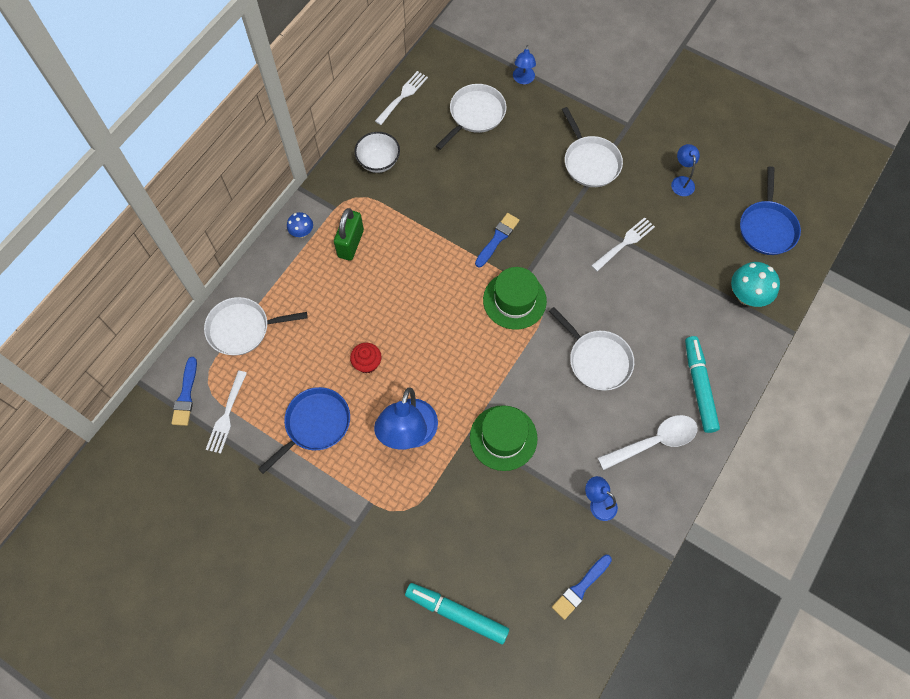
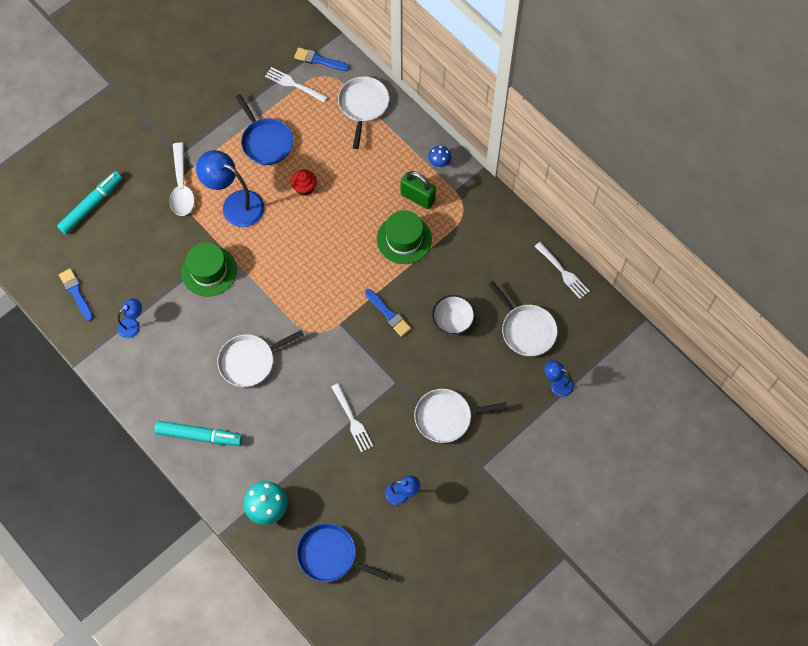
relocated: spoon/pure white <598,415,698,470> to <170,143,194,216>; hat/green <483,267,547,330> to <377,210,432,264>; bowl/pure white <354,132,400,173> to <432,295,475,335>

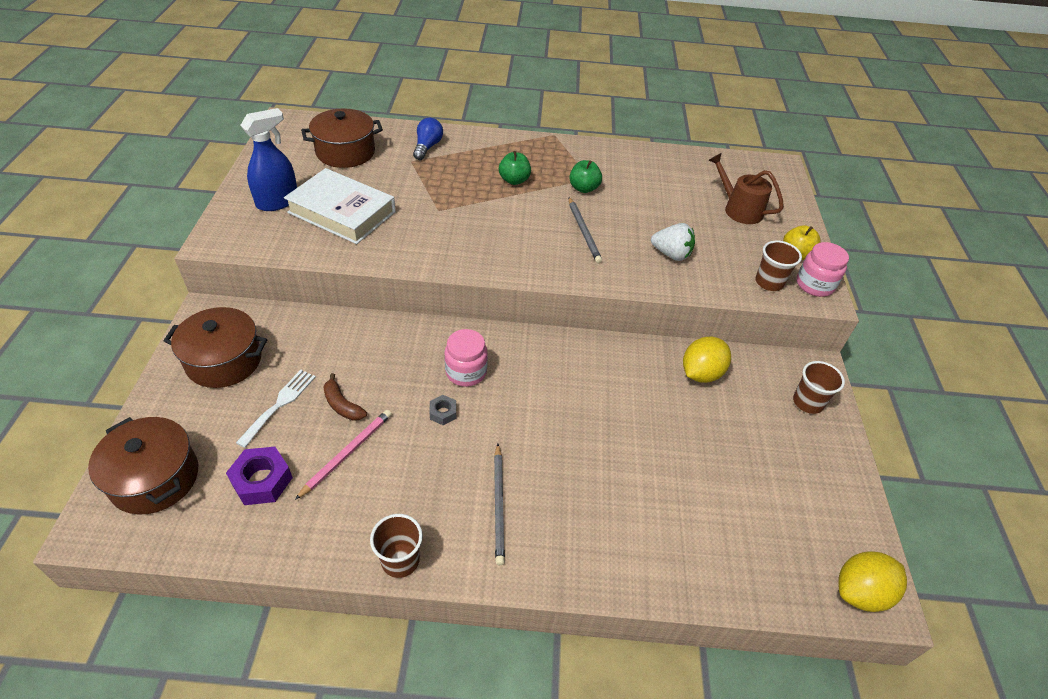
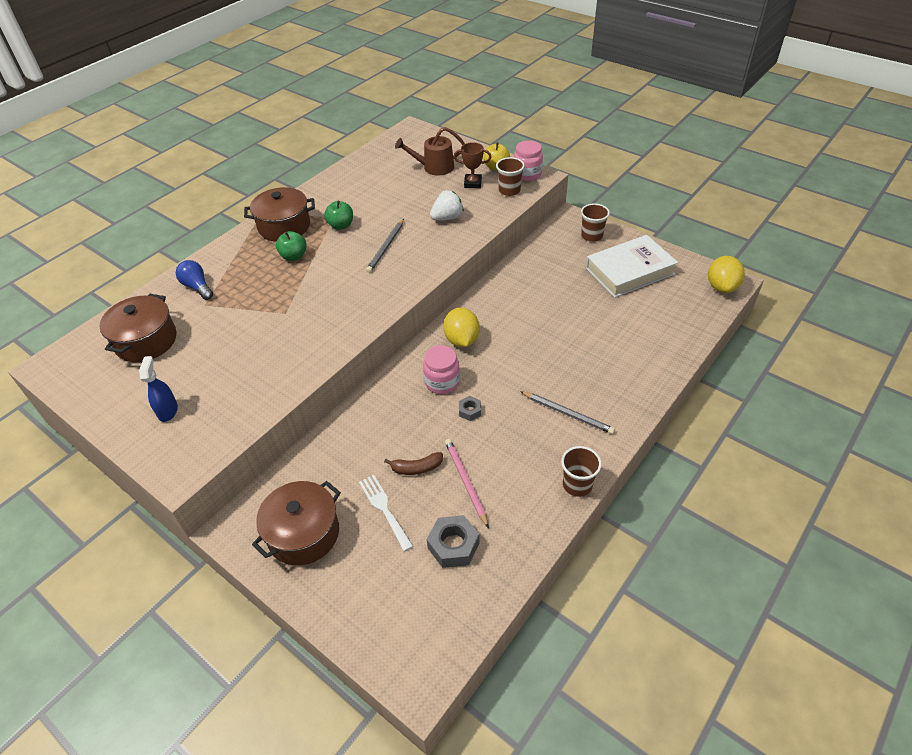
appeared: trophy/brown <454,142,491,188>
relocated: cooking pot/brown <88,417,198,515> to <244,187,315,242>; lemon/golden <683,337,731,383> to <443,307,480,347>; hardcover/pure white <284,168,396,244> to <586,235,678,298>
colour: hexagon nut/royal purple <226,447,293,505> to hexagon nut/grey <427,515,480,568>
spun: lead pencil/grey <569,197,602,263> = <366,219,404,273> 90 degrees clockwise
size: spray bottle/blue <241,108,297,211> = <139,356,178,422> x0.65

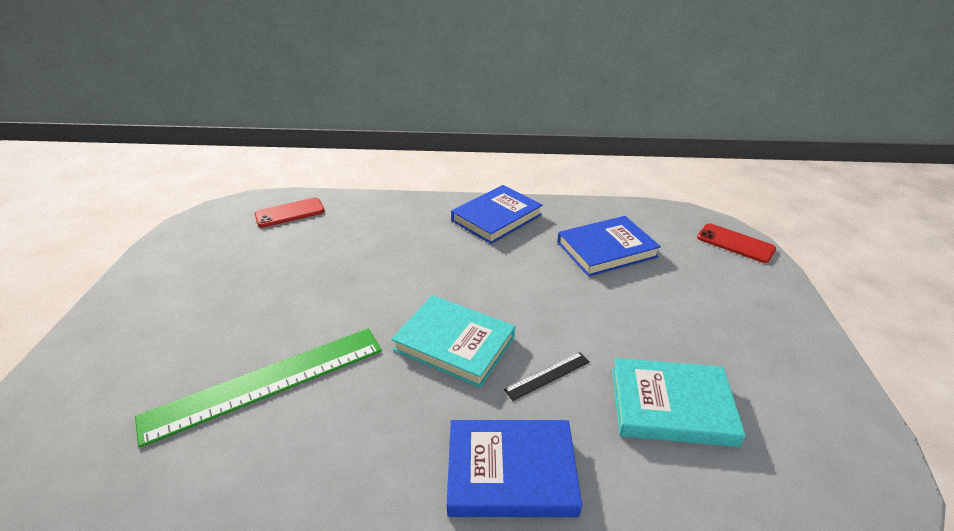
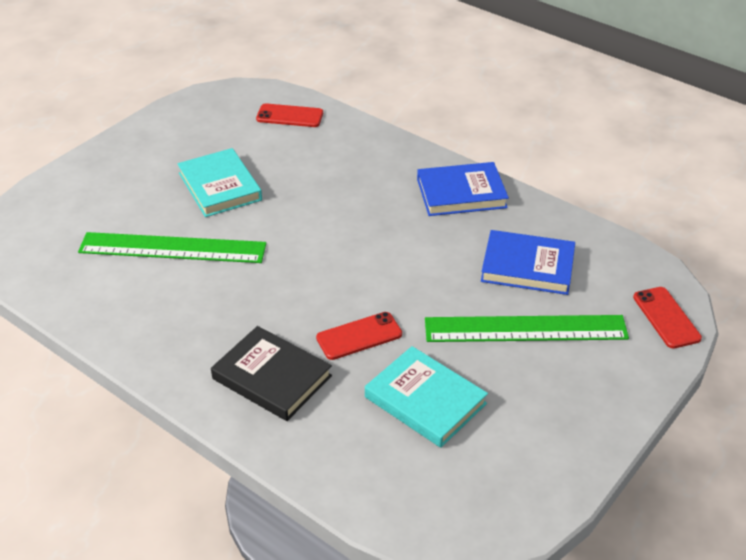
appeared: ruler/green <425,315,629,342>
relocated: hardcover/turquoise <391,295,515,388> to <177,148,262,217>
exchanged: ruler/jet-black <504,352,590,401> to phone/scarlet <316,312,402,360>
colour: hardcover/blue <447,420,582,517> to hardcover/jet-black <211,326,332,421>

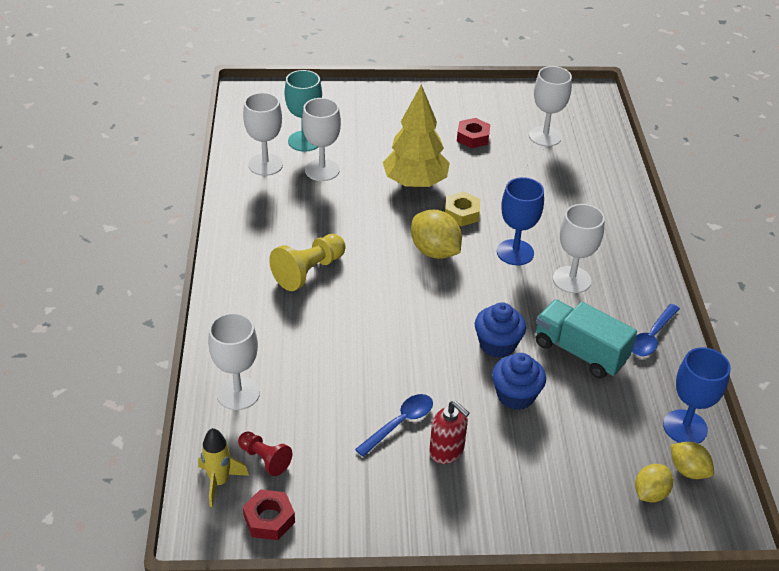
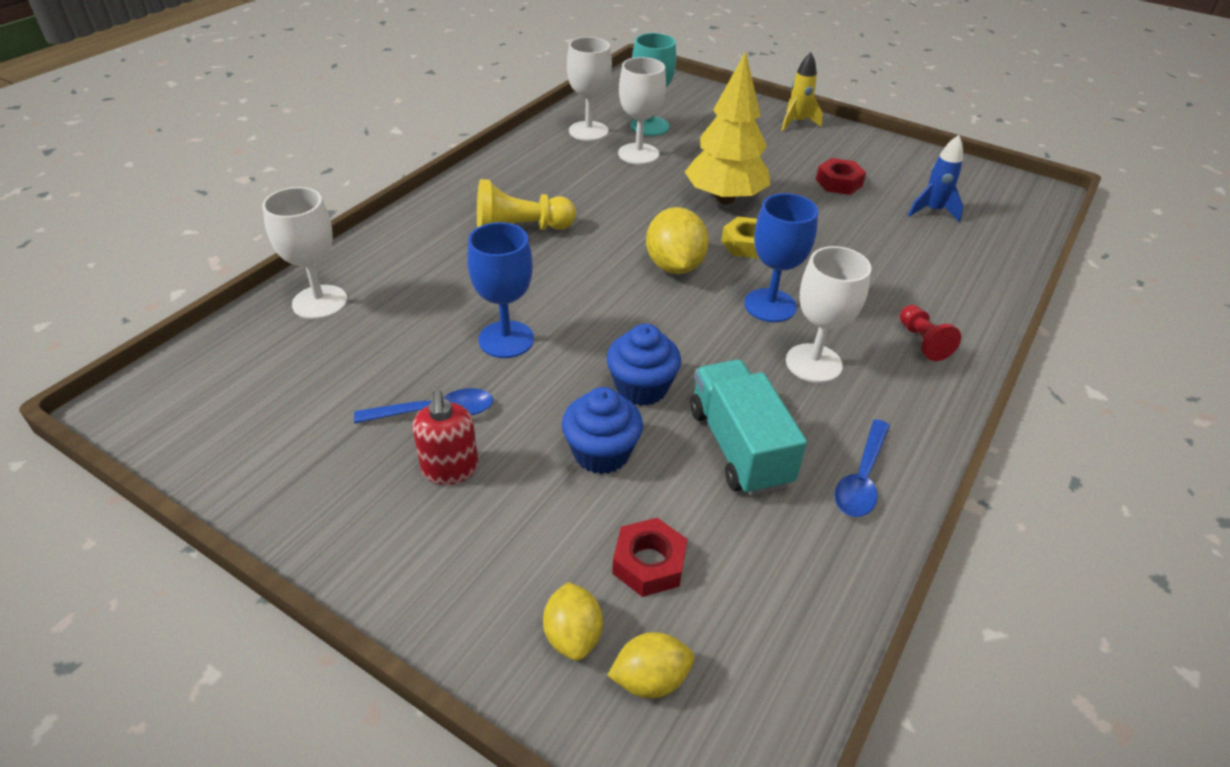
relocated: goblet/blue <663,347,731,444> to <467,222,534,358>; lemon/golden <671,442,714,479> to <543,582,603,661>; hexagon nut/scarlet <243,489,295,540> to <612,518,687,597>; spaceship/golden <198,428,249,507> to <781,52,823,131>; game pawn/scarlet <238,431,292,476> to <900,305,961,361>
exchanged: goblet/pure white <529,66,572,146> to spaceship/blue <908,135,963,222>
spun: spoon/blue <632,304,680,356> = <834,419,890,517> 45 degrees counterclockwise

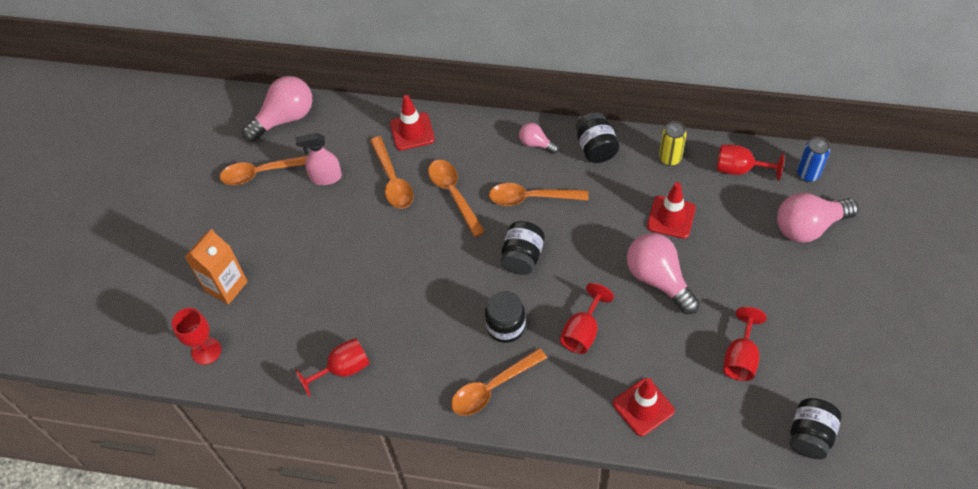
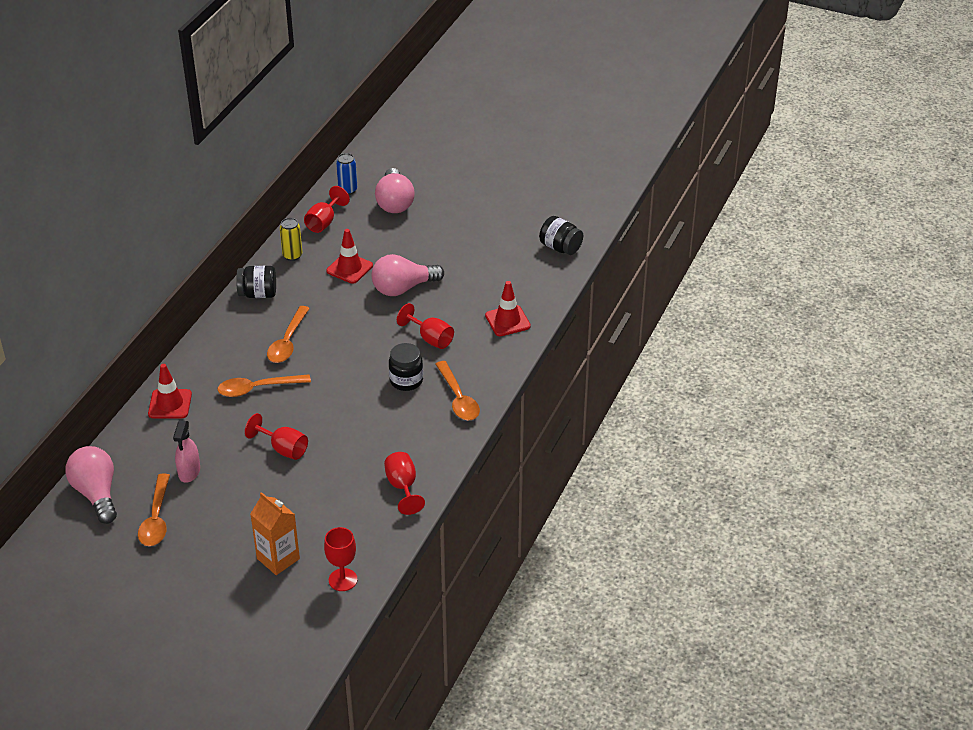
missing: spoon/orange-coloured <370,136,413,209>; preserve jar/jet-black <501,221,545,275>; light bulb/pink <519,123,559,154>
relocated: goblet/scarlet <723,307,767,381> to <245,413,308,460>

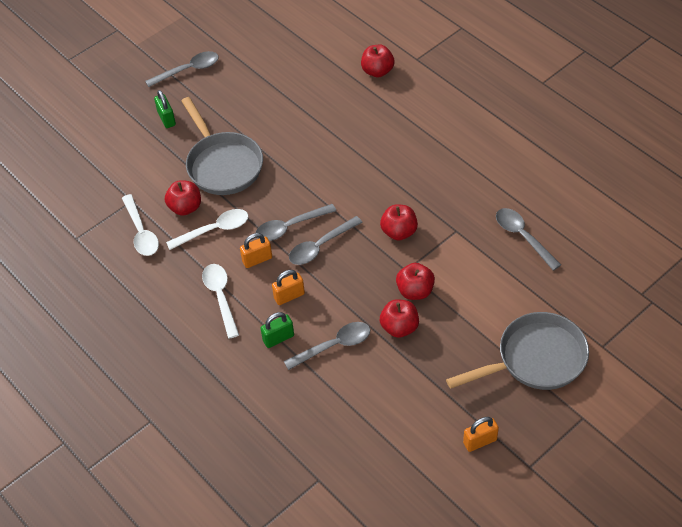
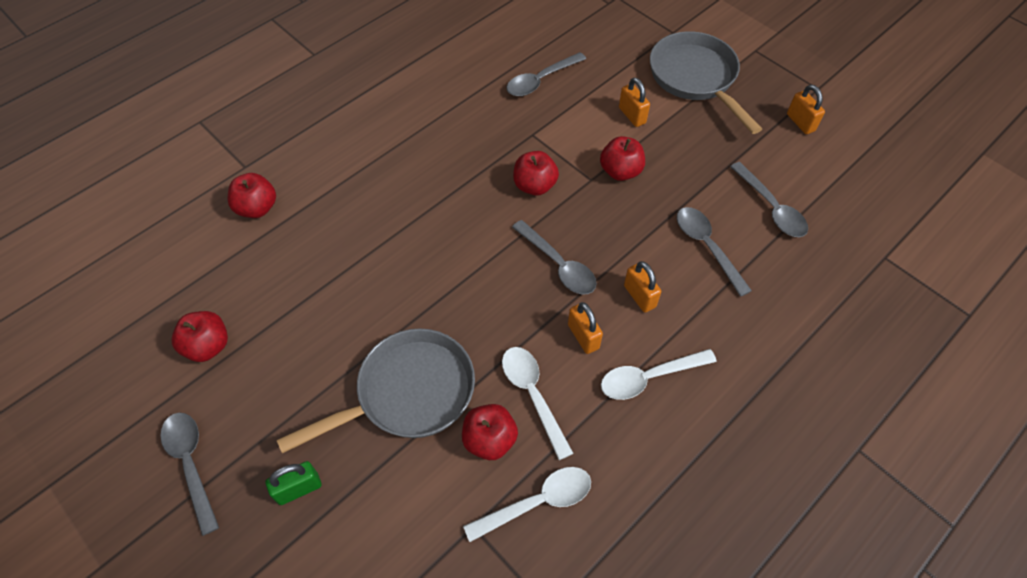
missing: lock/green <261,312,294,348>
appeared: lock/orange-coloured <619,78,650,127>
relocated: apple/scarlet <380,299,419,338> to <172,311,228,362>; spoon/grey <256,204,336,241> to <730,162,808,237>

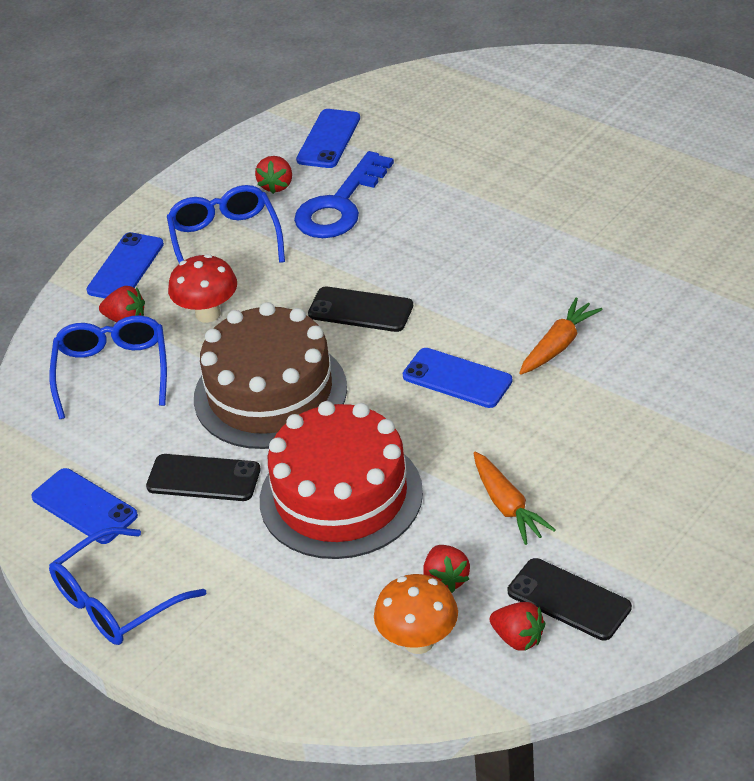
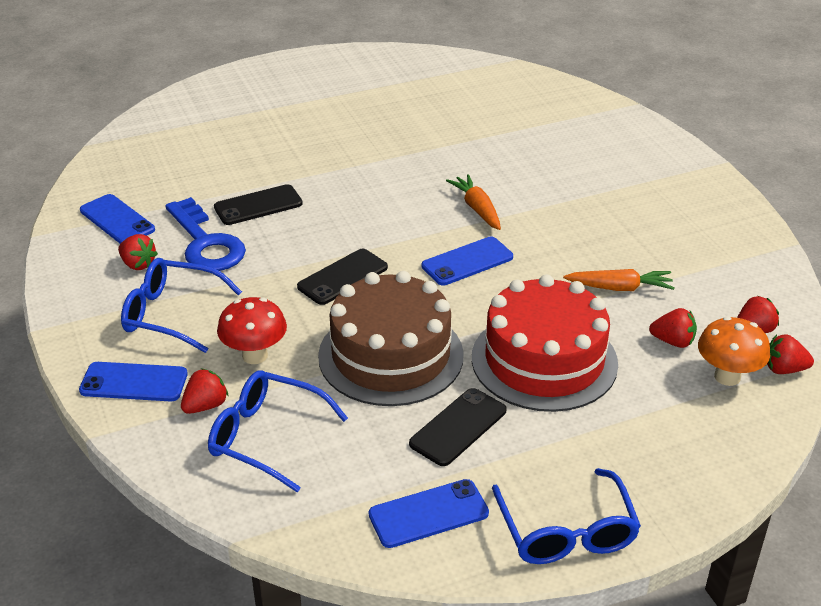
appeared: strawberry/scarlet <766,334,814,374>
relocated: phone/jet-black <508,558,632,640> to <214,184,303,225>
spun: phone/blue <86,232,164,298> = <79,362,188,402> 45 degrees counterclockwise

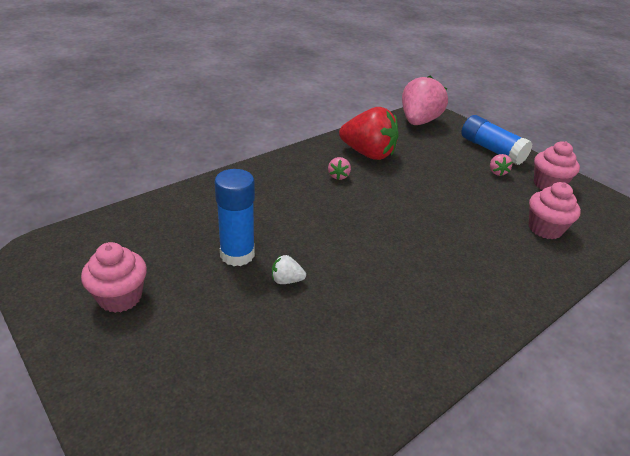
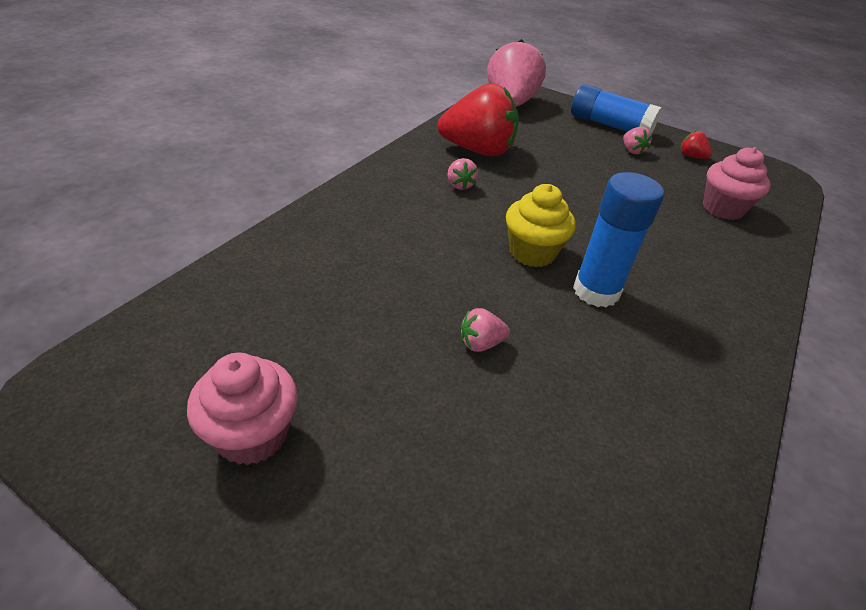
appeared: fairy cake/golden <506,184,576,267>
relocated: stick of glue/blue <214,169,255,266> to <573,172,664,308>
exchanged: fairy cake/pink <534,141,580,190> to strawberry/scarlet <681,130,712,159>
colour: strawberry/pure white <272,255,306,284> to strawberry/pink <461,308,510,352>

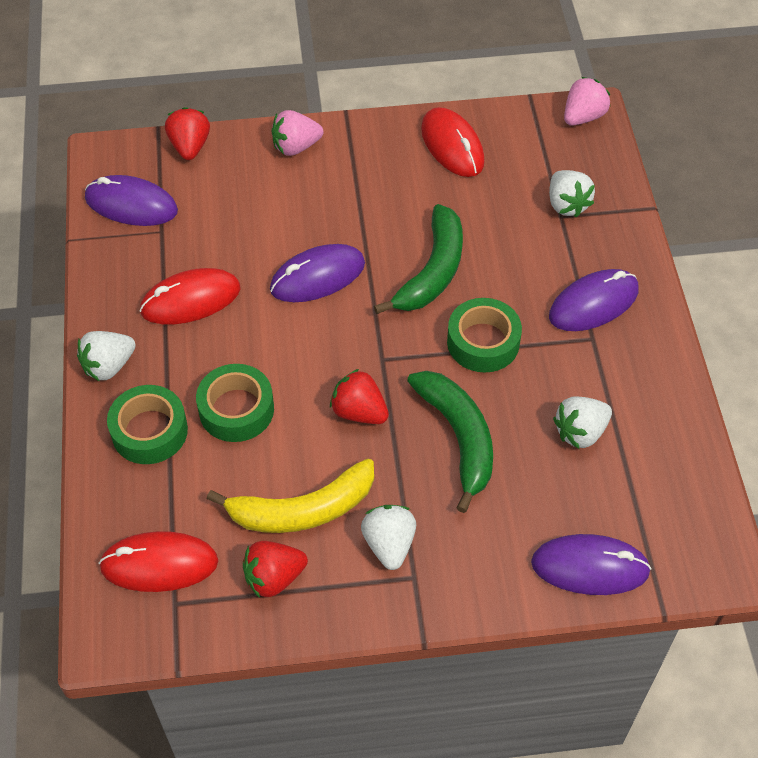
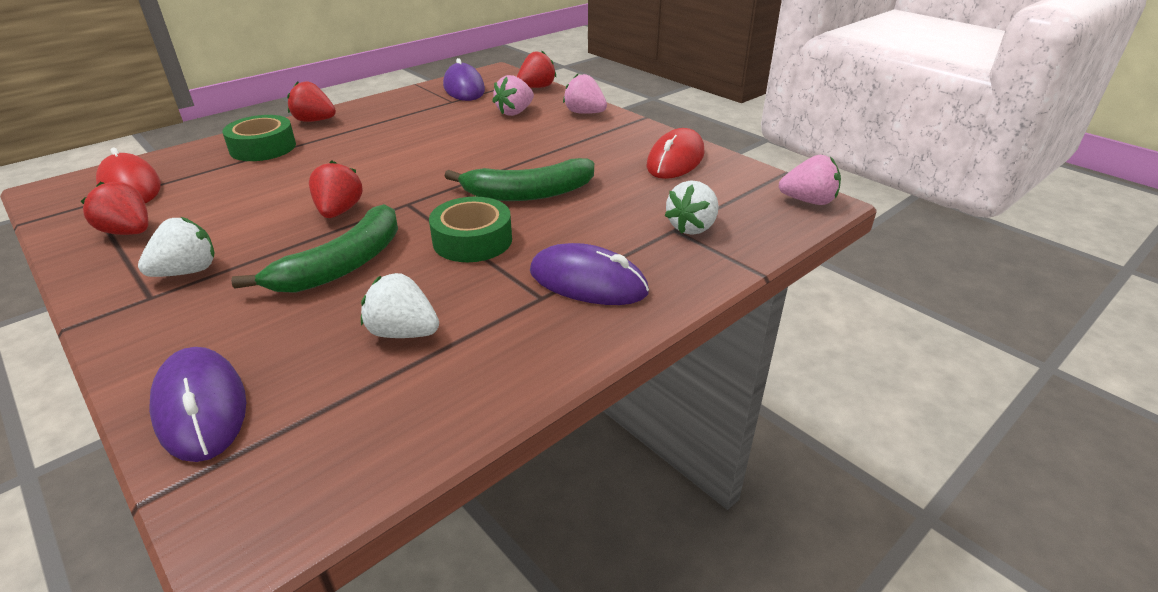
missing: computer mouse/scarlet <139,268,241,325>; tape/green <196,364,274,442>; banana fruit/golden <207,459,374,533>; computer mouse/royal purple <270,244,365,302>
appeared: strawberry/pink <492,75,534,116>
colour: strawberry/pure white <77,331,136,381> to strawberry/scarlet <287,81,336,122>

